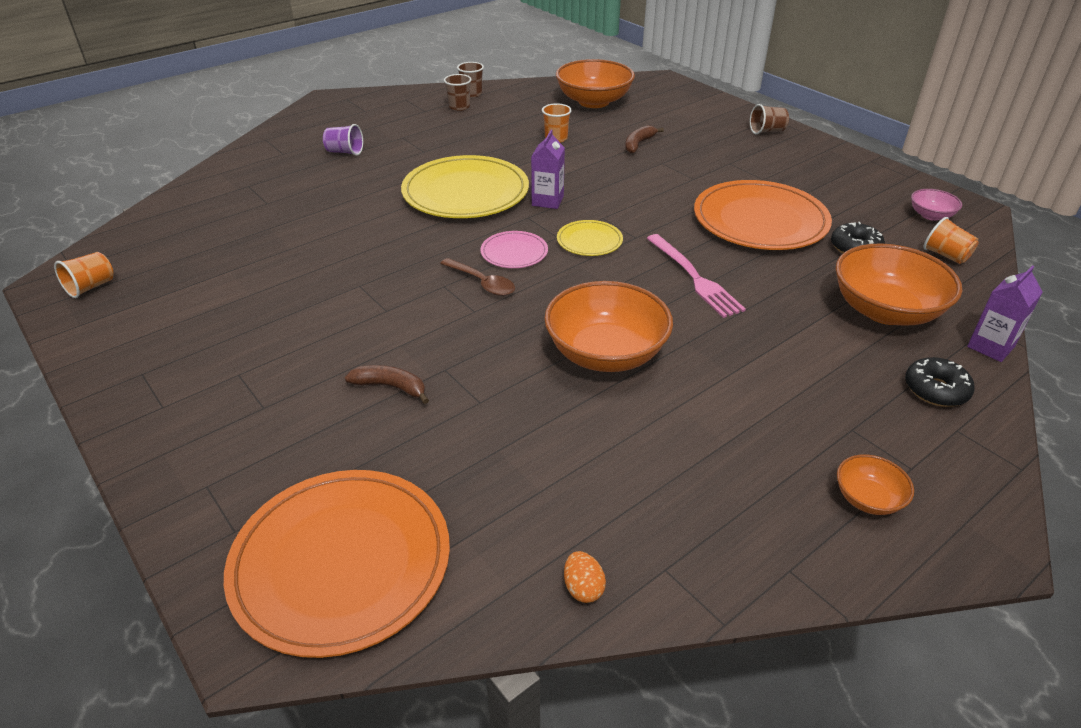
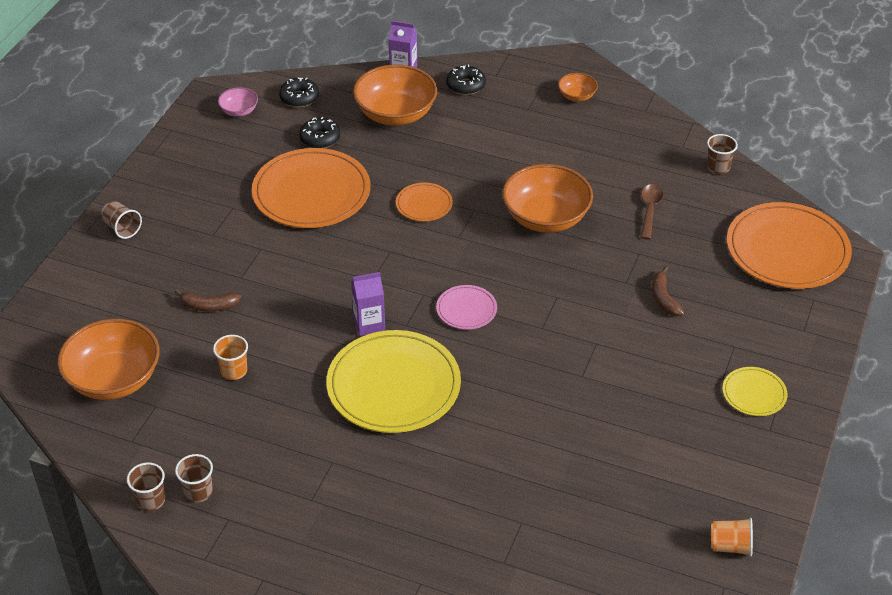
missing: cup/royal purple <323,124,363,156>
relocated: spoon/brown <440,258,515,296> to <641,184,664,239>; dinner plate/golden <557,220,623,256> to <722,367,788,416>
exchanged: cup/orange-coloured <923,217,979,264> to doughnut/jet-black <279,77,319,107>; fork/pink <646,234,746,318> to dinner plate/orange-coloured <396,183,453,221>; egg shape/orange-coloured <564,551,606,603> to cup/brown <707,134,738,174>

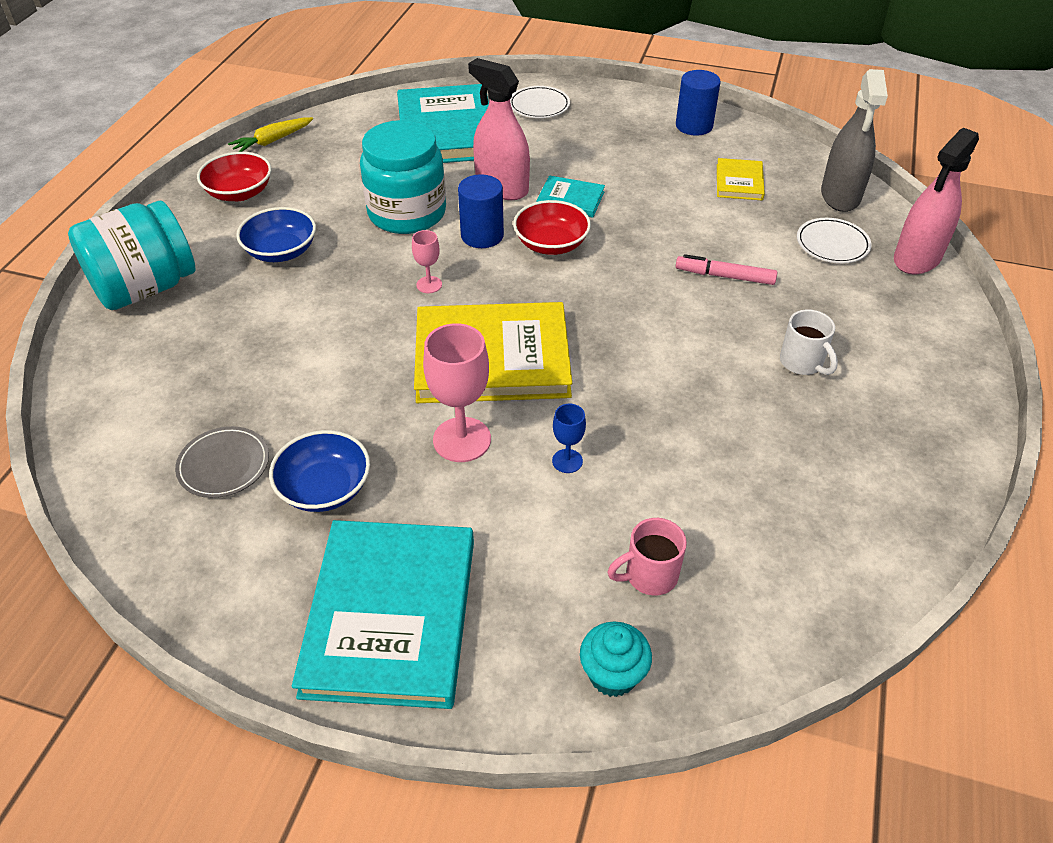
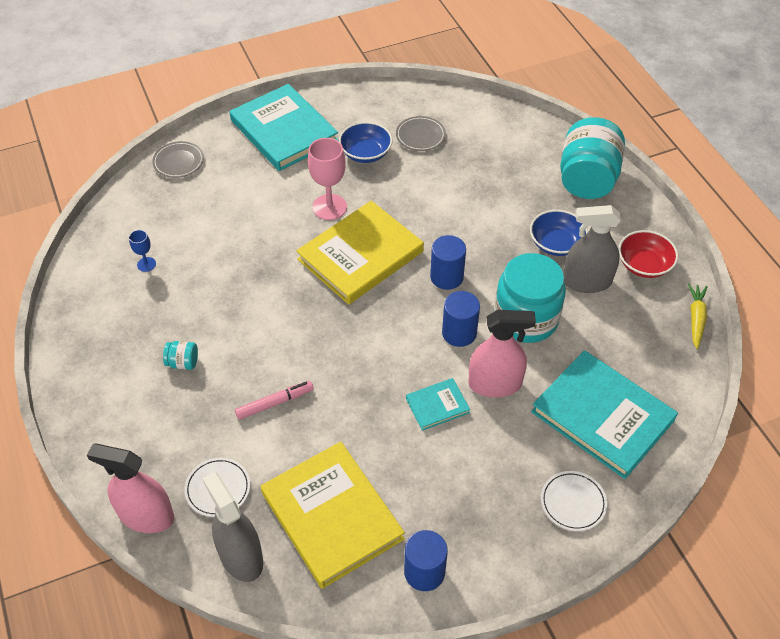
missing: bowl/scarlet <513,200,591,255>; mug/pink <607,518,687,596>
appeared: spray bottle/grey <563,205,621,293>
relocated: goblet/blue <552,404,586,473> to <129,230,156,272>
exchanged: fairy cake/turquoise <580,621,652,697> to dinner plate/grey <152,141,204,178>; mug/pure white <780,309,838,375> to preserve jar/turquoise <163,341,198,370>; goblet/pink <412,230,442,293> to cylinder shape/blue <430,235,466,290>
spun: spray bottle/pink <894,128,979,274> = <87,444,174,533> 75 degrees counterclockwise
size: hardcover/golden <717,158,765,200> = <261,442,405,589> x2.15

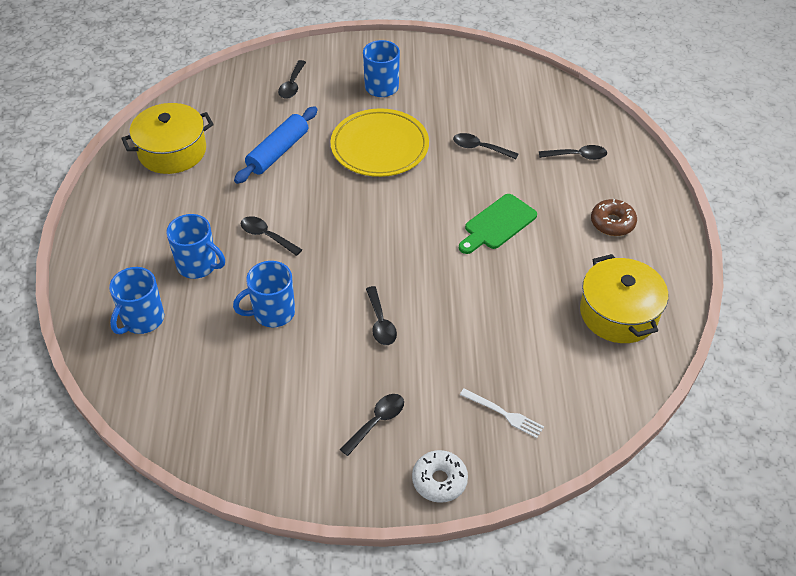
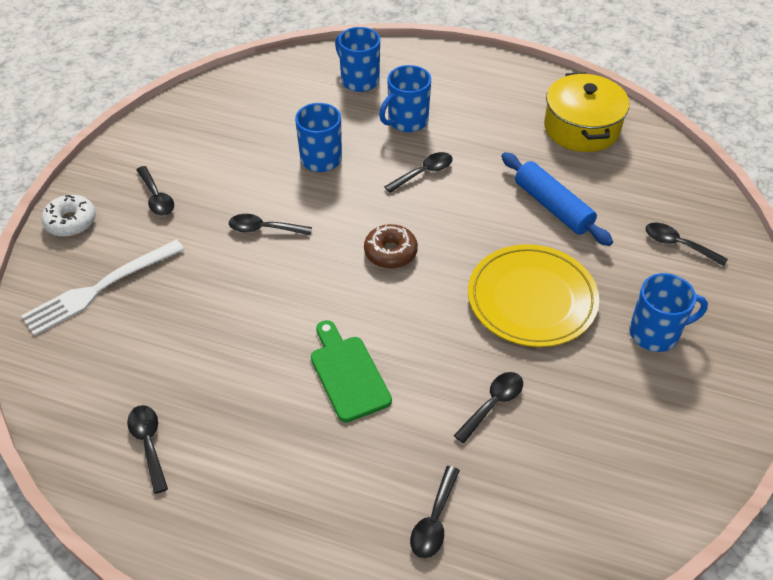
relocated: doughnut/brown <591,199,637,236> to <364,224,418,269>
exchanged: cooking pot/golden <580,254,668,343> to spoon/jet-black <127,405,168,494>
size: fork/pure white <460,388,544,438> = <21,239,184,336> x1.81

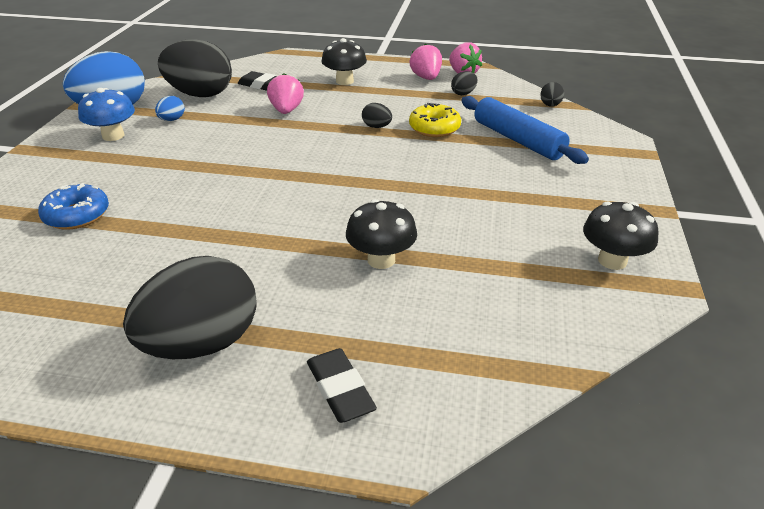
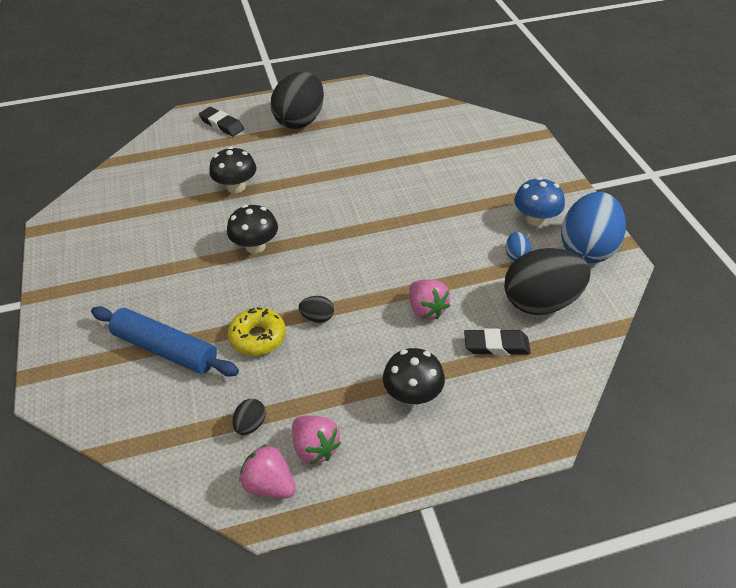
missing: doughnut/blue <38,183,109,230>; egg shape/jet-black <540,82,564,107>
relocated: toadstool/jet-black <583,201,659,270> to <227,205,278,254>

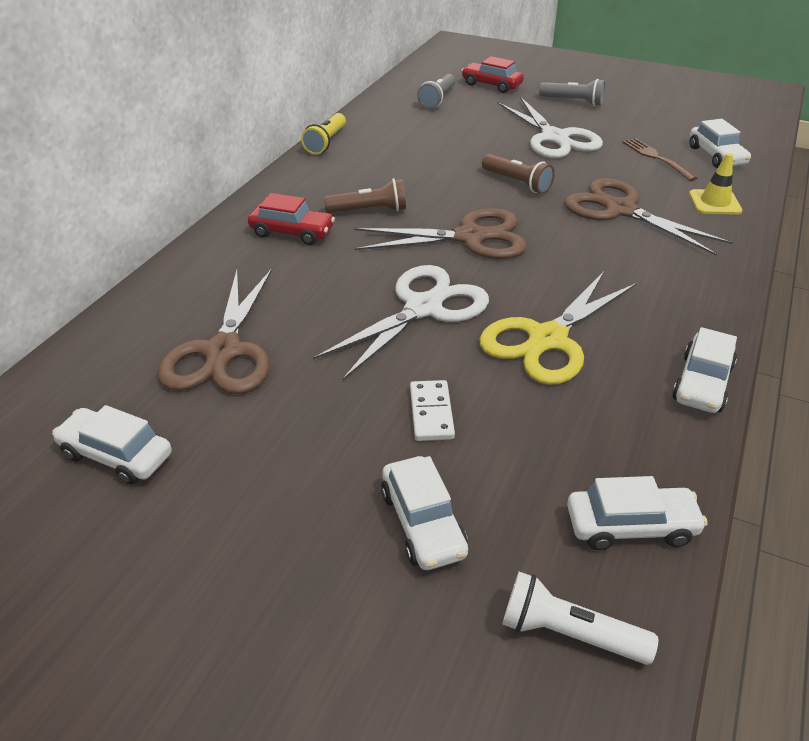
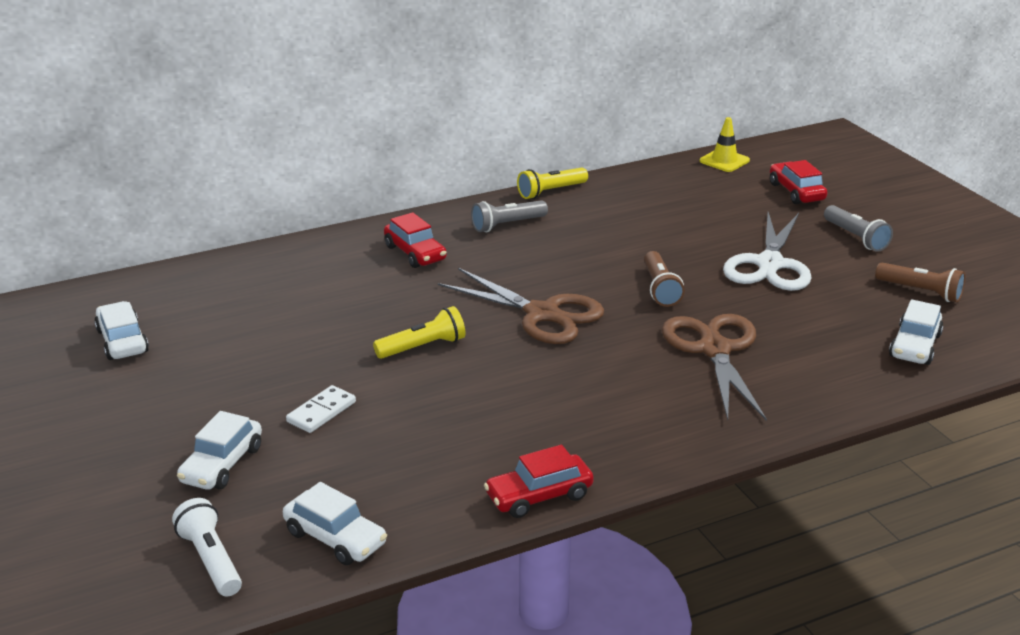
missing: pair of scissors/brown <158,268,273,394>; pair of scissors/golden <480,272,637,385>; fork/brown <622,138,697,181>
relocated: flashlight/grey <417,74,455,109> to <471,200,548,232>; traffic cone/golden <689,153,743,215> to <699,117,750,172>; flashlight/brown <324,178,406,213> to <875,263,966,302>
exchanged: pair of scissors/pure white <313,265,489,380> to flashlight/golden <373,306,465,359>
colour: toy car/pure white <672,327,737,413> to toy car/scarlet <484,445,594,518>

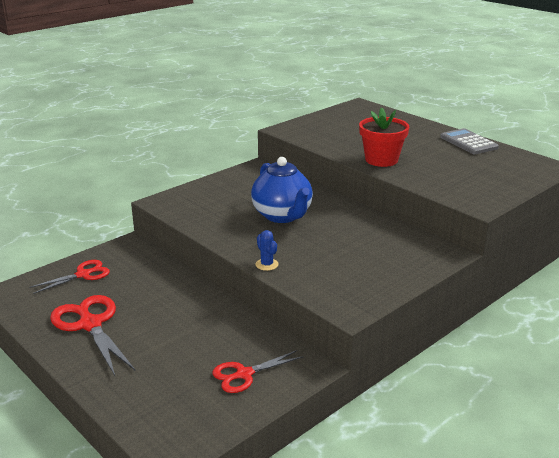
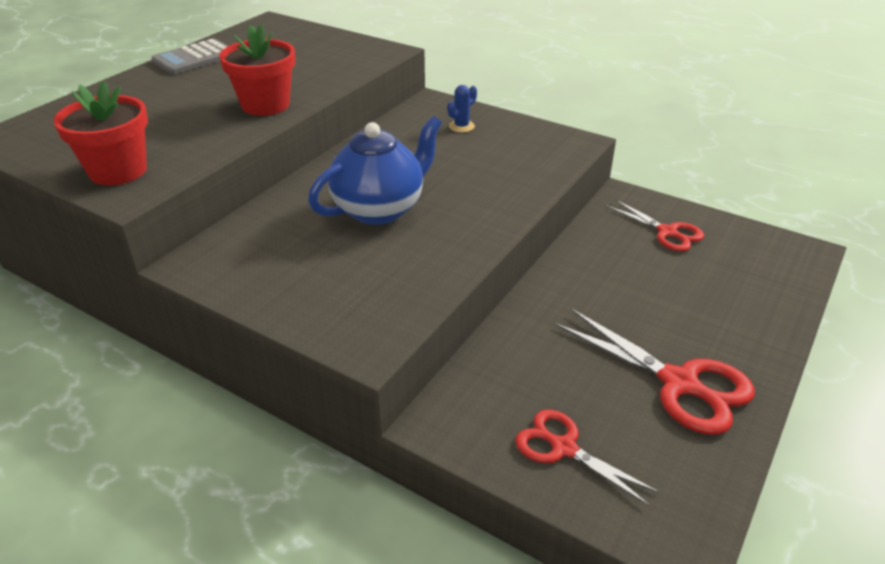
appeared: potted plant/scarlet <53,81,148,186>
relocated: prickly plant/blue <256,230,279,271> to <447,85,477,132>
spun: pair of scissors/scarlet <50,295,135,376> = <555,308,755,435> 90 degrees counterclockwise

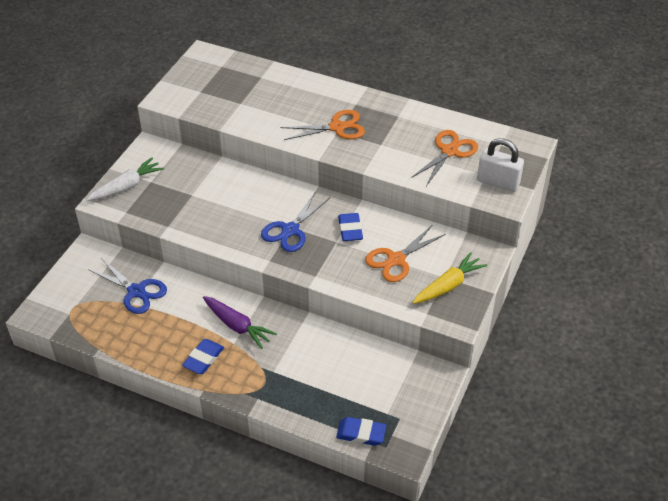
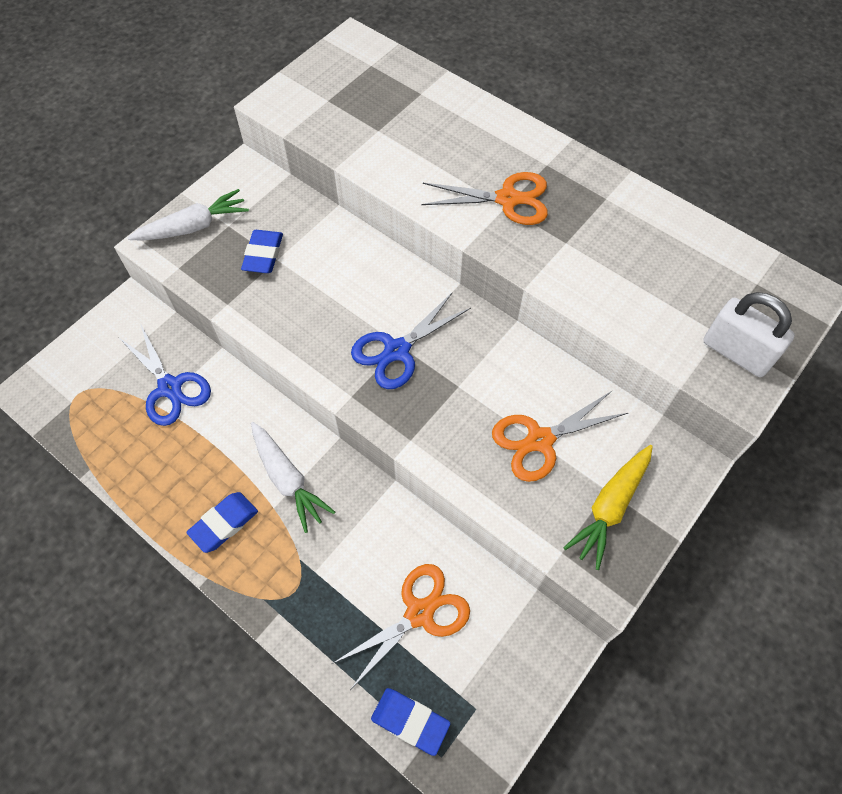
relocated: gum eraser/blue <338,213,363,241> to <241,230,283,273>; pair of scissors/orange-coloured <411,130,478,186> to <332,564,470,690>
colour: toy carrot/royal purple <203,296,277,349> to toy carrot/pure white <251,422,335,533>
spun: toy carrot/golden <412,252,487,304> = <563,445,653,570> 150 degrees clockwise

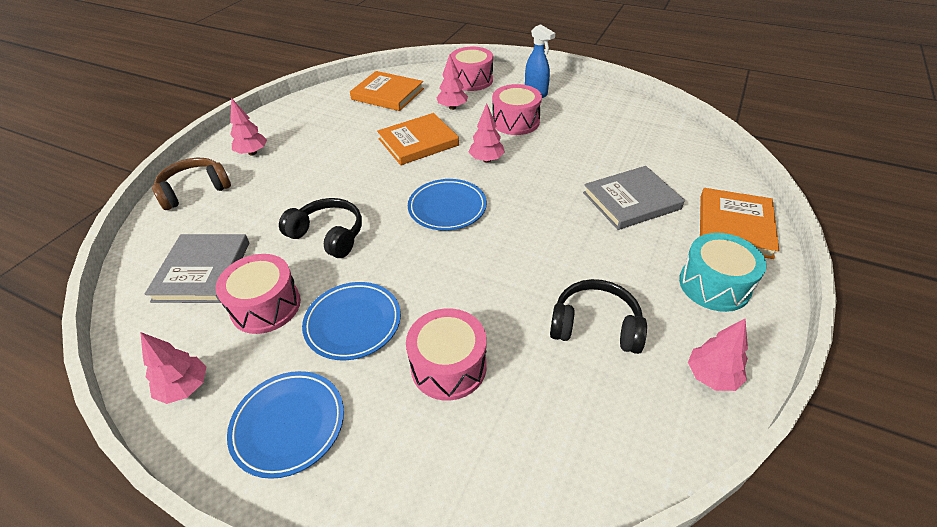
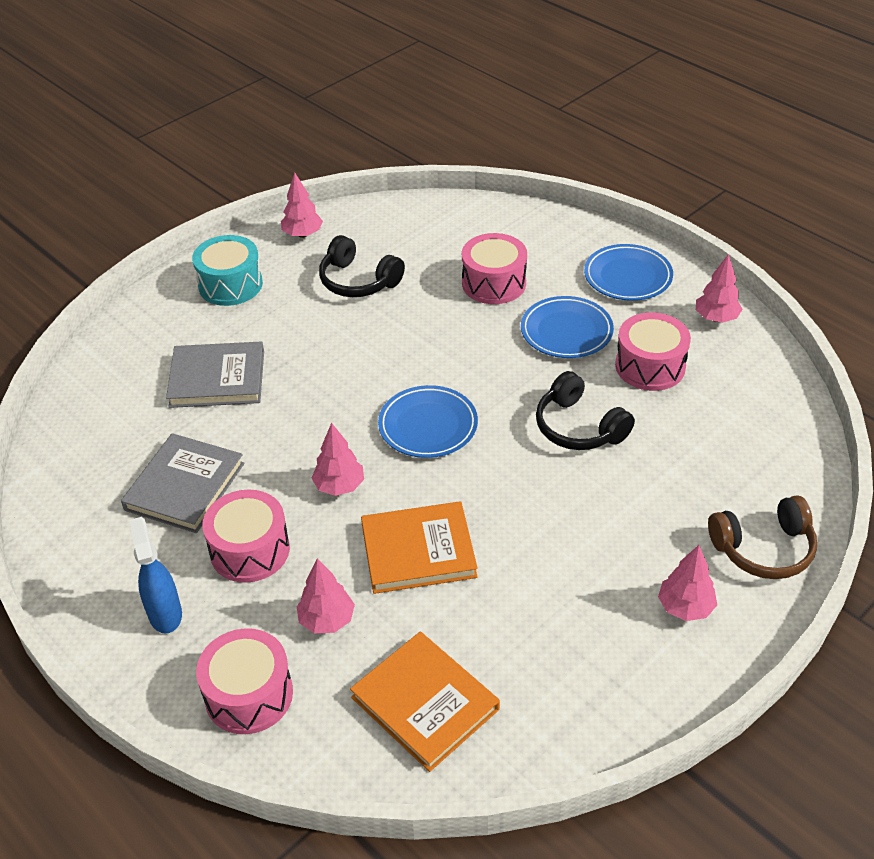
missing: hardcover/orange-coloured <700,188,779,259>
relocated: hardcover/grey <145,234,249,303> to <121,433,244,533>

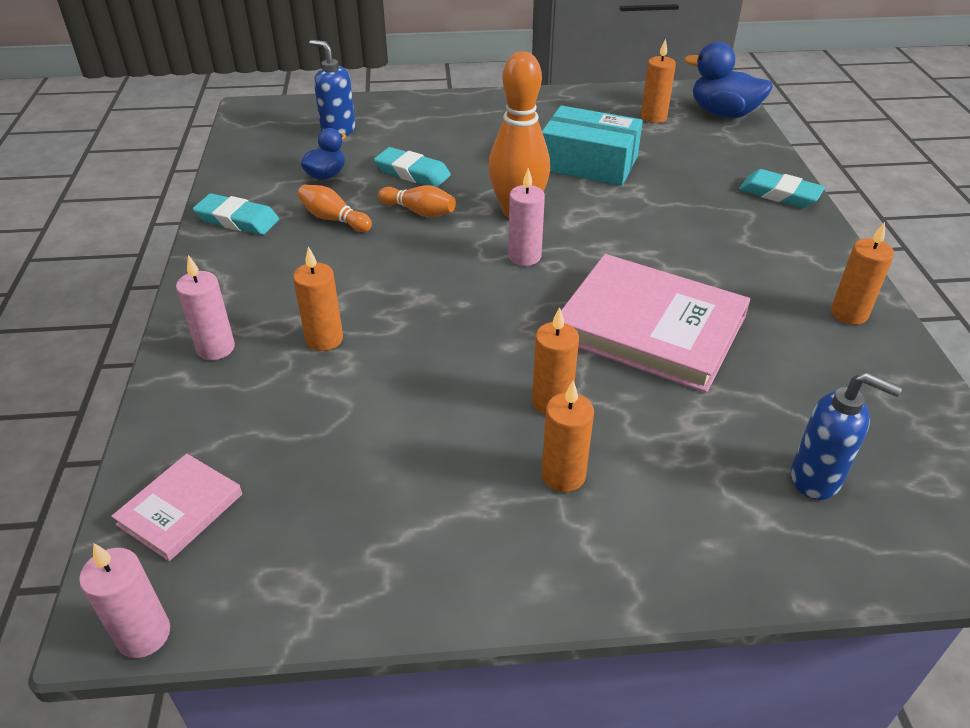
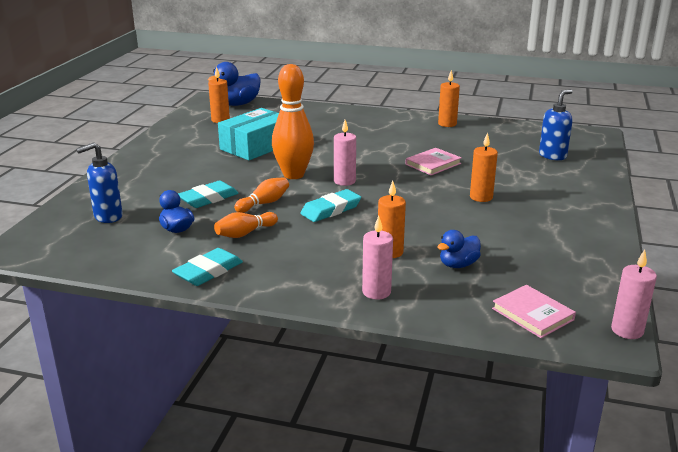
missing: pillar candle/orange-coloured <542,381,594,492>
appeared: rubber duck/blue <437,230,481,268>
relocated: gum eraser/turquoise <739,169,825,208> to <300,189,361,222>
size: hardcover/pink <561,254,750,393> = <405,148,462,175> x0.49

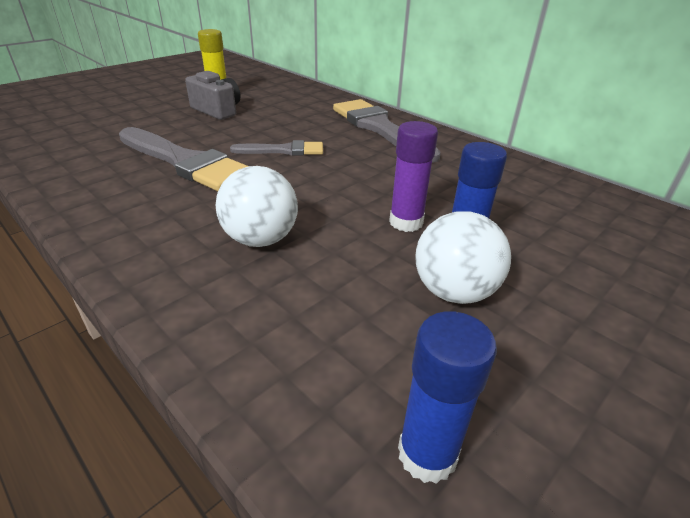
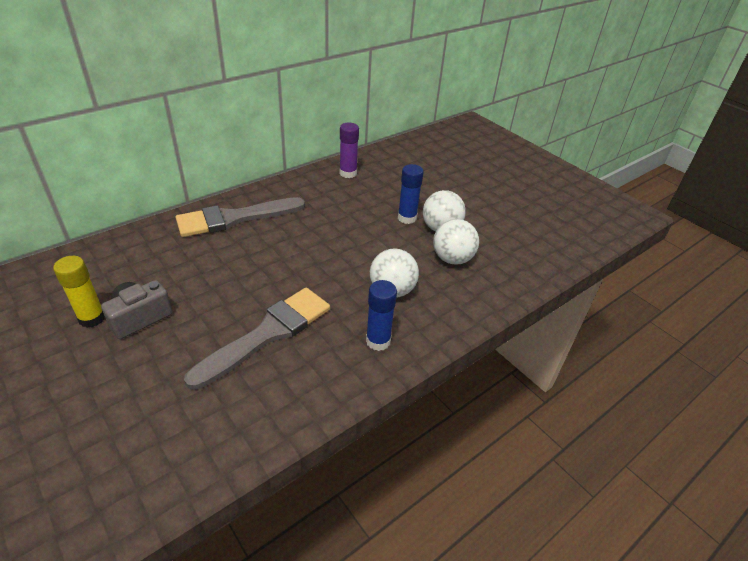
missing: paint brush/grey <230,140,323,156>
appeared: play ball/pure white <433,219,479,265>
relocated: stick of glue/royal purple <389,121,438,232> to <340,123,359,178>; stick of glue/blue <398,311,497,484> to <366,280,397,351>

